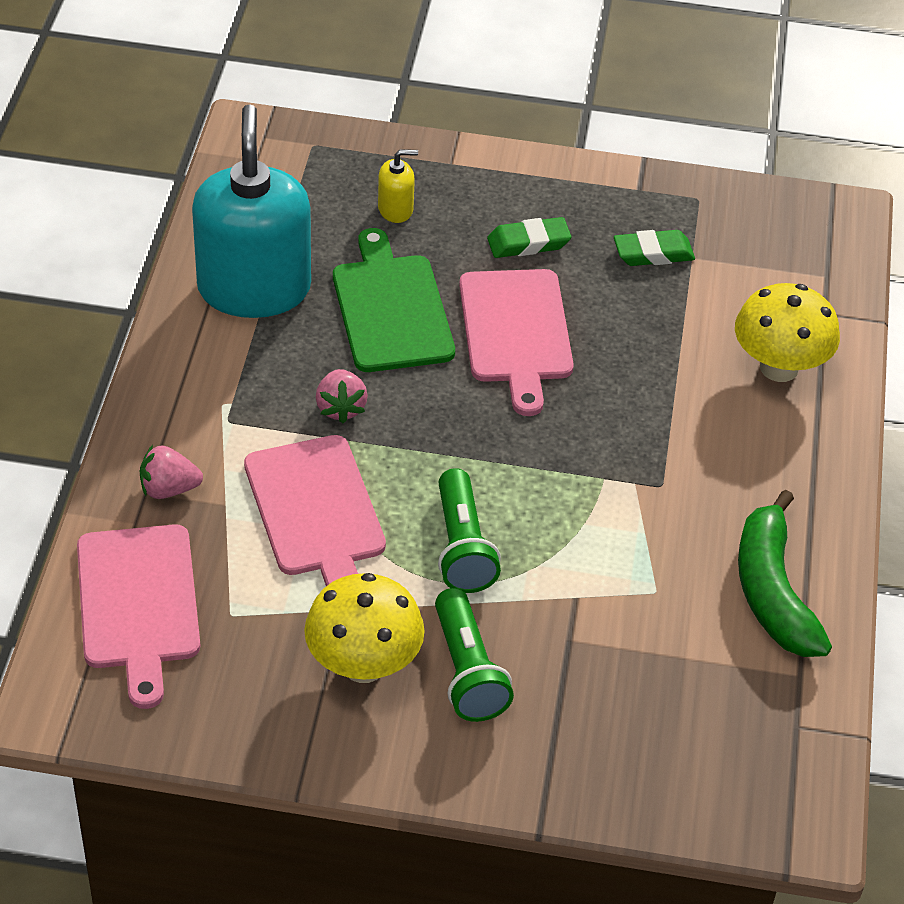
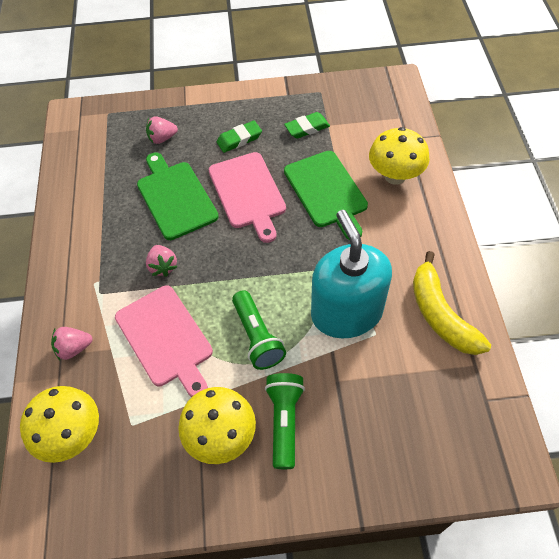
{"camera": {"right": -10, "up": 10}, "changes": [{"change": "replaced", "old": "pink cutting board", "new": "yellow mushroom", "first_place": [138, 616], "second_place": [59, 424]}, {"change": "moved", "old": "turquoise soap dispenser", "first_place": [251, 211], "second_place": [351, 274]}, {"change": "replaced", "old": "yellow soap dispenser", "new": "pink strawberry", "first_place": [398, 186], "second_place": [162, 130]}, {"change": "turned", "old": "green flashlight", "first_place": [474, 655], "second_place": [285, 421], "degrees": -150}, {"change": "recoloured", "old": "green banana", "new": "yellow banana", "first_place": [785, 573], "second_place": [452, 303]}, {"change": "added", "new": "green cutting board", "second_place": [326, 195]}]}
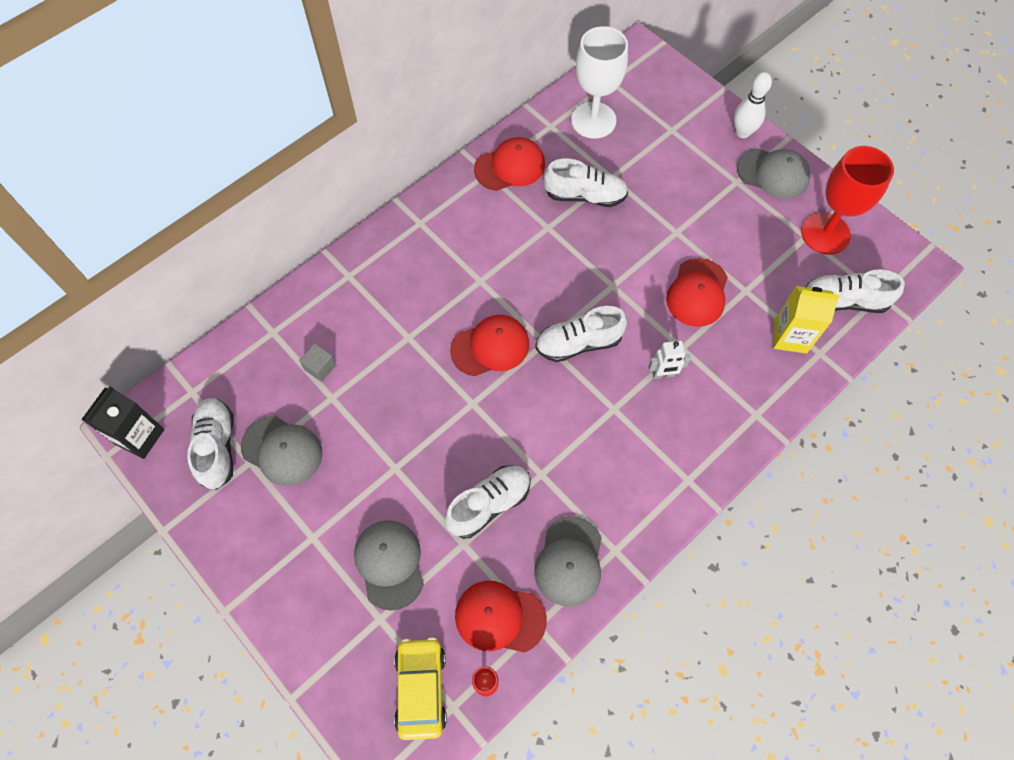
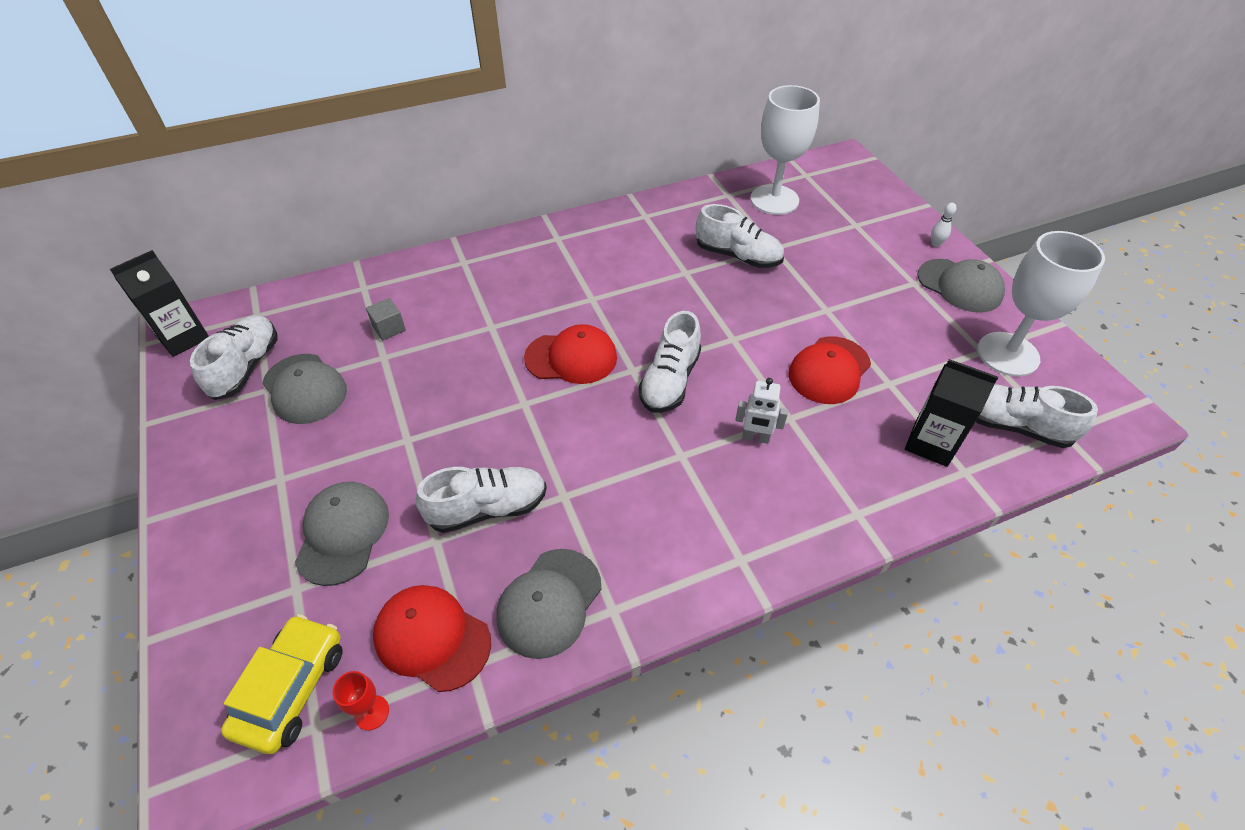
{"camera": {"right": 20, "up": -15}, "changes": [{"change": "removed", "old": "red cap", "first_place": [509, 164]}, {"change": "turned", "old": "white shoe", "first_place": [581, 334], "second_place": [670, 362], "degrees": -75}, {"change": "resized", "old": "white bowling pin", "first_place": [753, 105], "second_place": [944, 225], "factor": 0.54}, {"change": "recoloured", "old": "yellow carton", "new": "black carton", "first_place": [806, 320], "second_place": [951, 413]}, {"change": "recoloured", "old": "red goblet", "new": "white goblet", "first_place": [847, 200], "second_place": [1041, 304]}]}
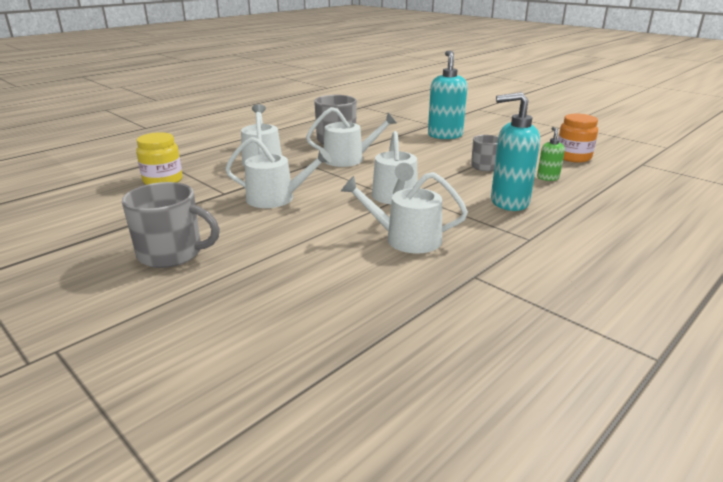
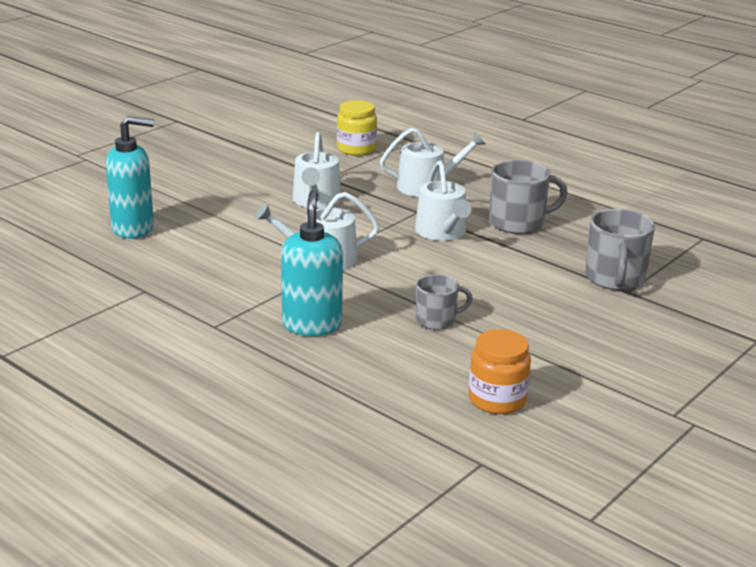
{"camera": {"right": 85, "up": 0}, "changes": [{"change": "moved", "old": "grey mug", "first_place": [171, 225], "second_place": [620, 250]}, {"change": "removed", "old": "white watering can", "first_place": [404, 213]}, {"change": "moved", "old": "turquoise soap dispenser", "first_place": [447, 95], "second_place": [130, 177]}, {"change": "removed", "old": "green soap dispenser", "first_place": [551, 154]}]}
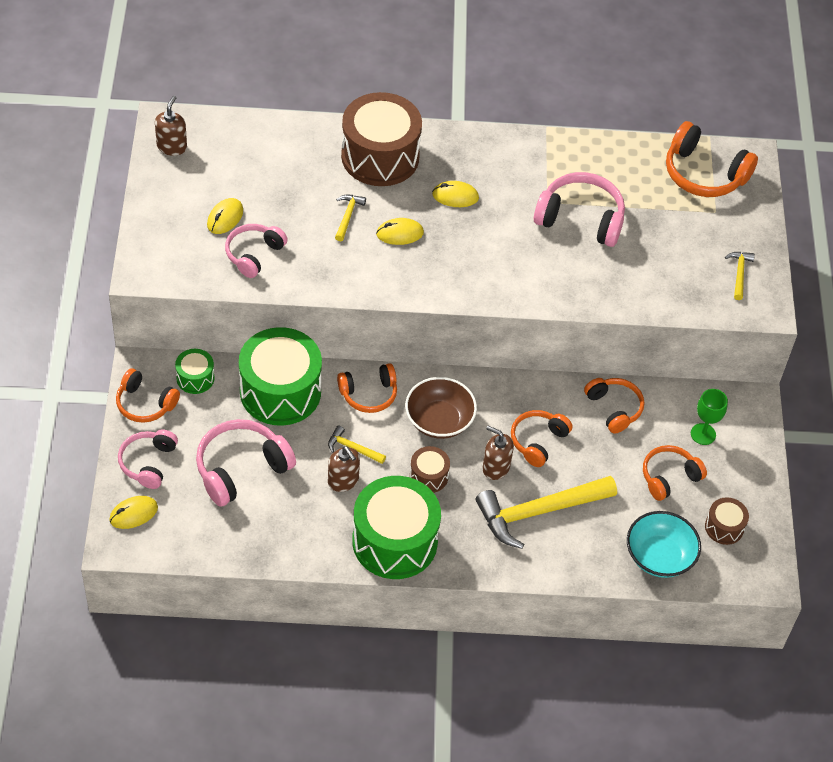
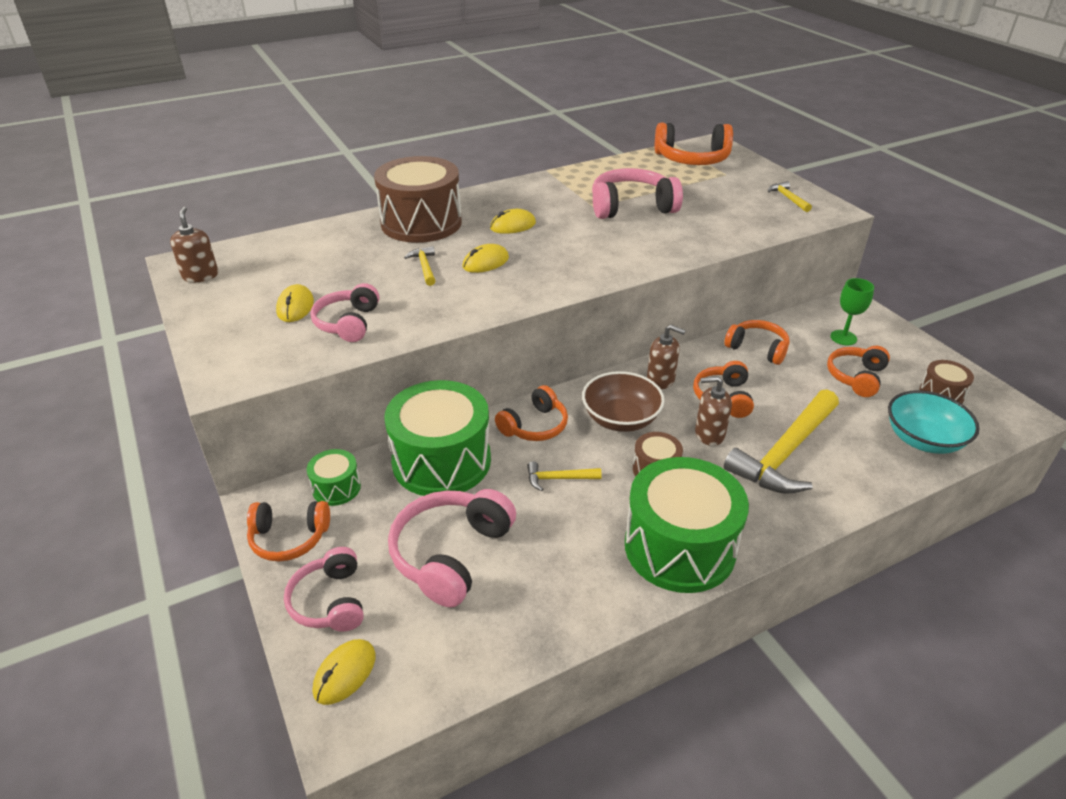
{"camera": {"right": -25, "up": -15}, "changes": [{"change": "moved", "old": "brown soap dispenser", "first_place": [344, 469], "second_place": [666, 357]}]}
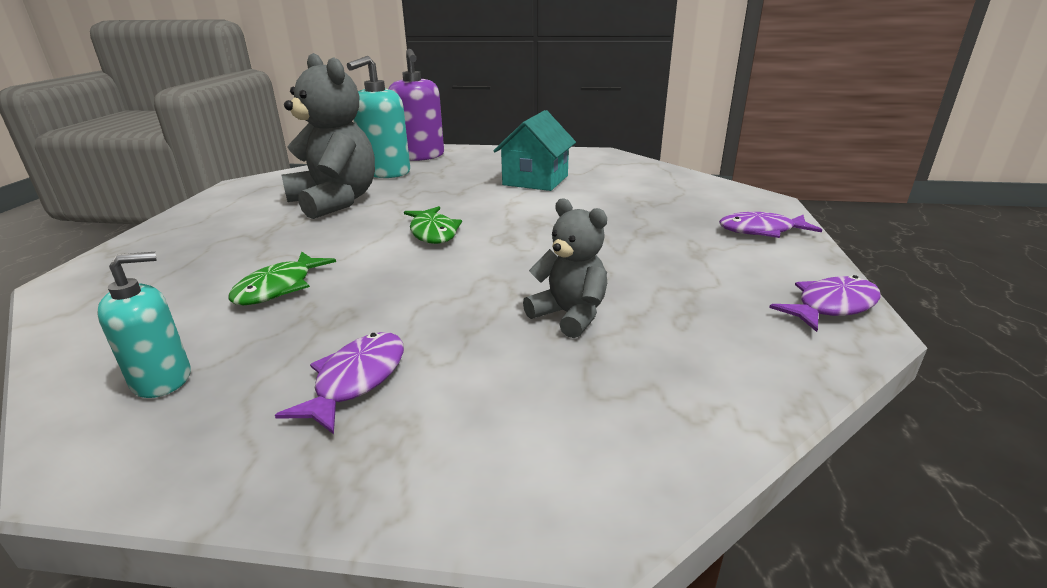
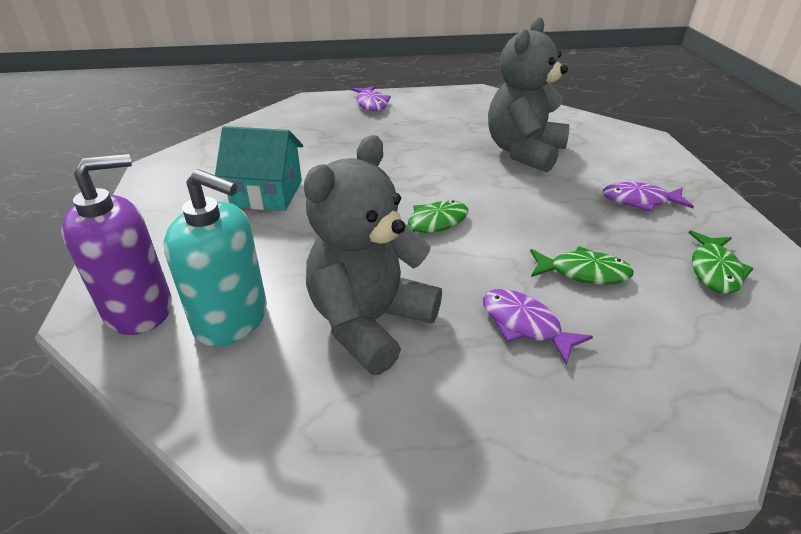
{"camera": {"right": -105, "up": 10}, "changes": [{"change": "replaced", "old": "turquoise soap dispenser", "new": "green fish", "first_place": [144, 325], "second_place": [721, 262]}, {"change": "resized", "old": "grey teddy bear", "first_place": [565, 268], "second_place": [529, 94], "factor": 1.8}, {"change": "moved", "old": "purple fish", "first_place": [825, 303], "second_place": [538, 327]}]}
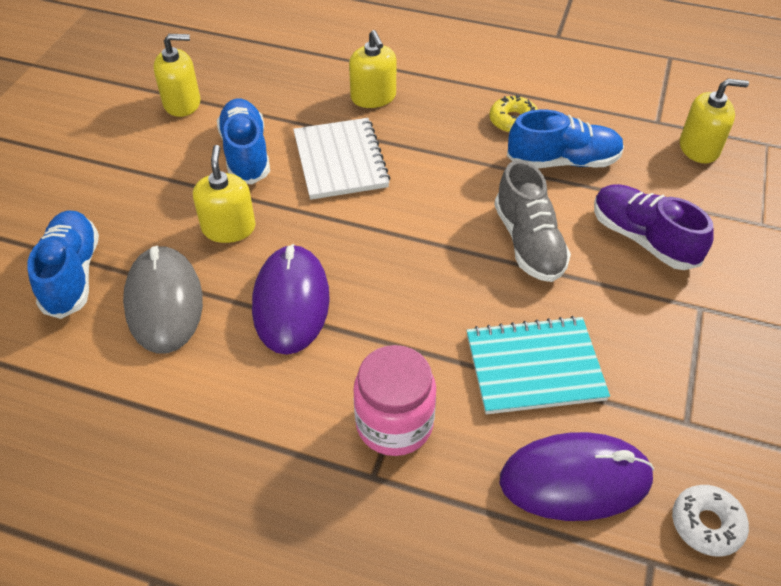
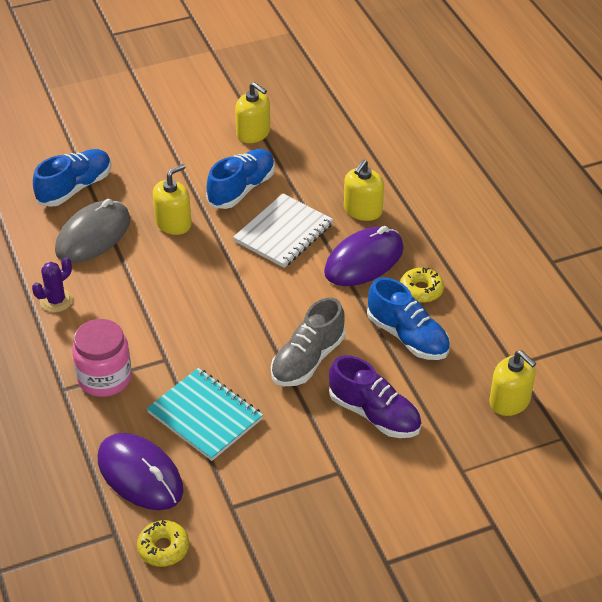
{"camera": {"right": 50, "up": -5}, "changes": [{"change": "moved", "old": "purple mouse", "first_place": [291, 299], "second_place": [364, 256]}, {"change": "turned", "old": "purple shoe", "first_place": [654, 227], "second_place": [375, 396], "degrees": 120}, {"change": "recoloured", "old": "white donut", "new": "yellow donut", "first_place": [710, 521], "second_place": [163, 543]}, {"change": "added", "new": "purple cactus", "second_place": [52, 284]}]}
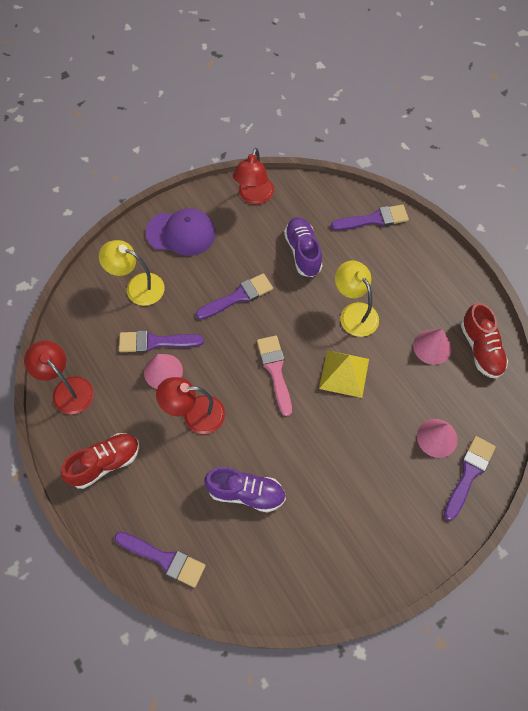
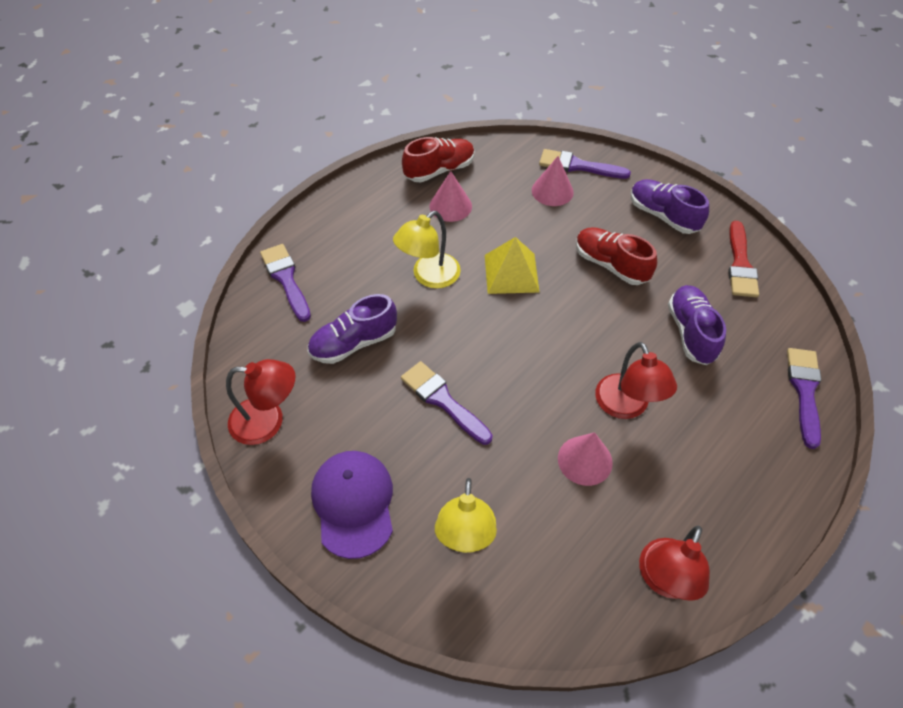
{"camera": {"right": -105, "up": -10}, "changes": [{"change": "moved", "old": "red shoe", "first_place": [100, 461], "second_place": [616, 256]}, {"change": "removed", "old": "purple brush", "first_place": [161, 341]}, {"change": "removed", "old": "pink brush", "first_place": [274, 375]}, {"change": "added", "new": "purple shoe", "second_place": [670, 206]}, {"change": "added", "new": "red brush", "second_place": [743, 259]}]}
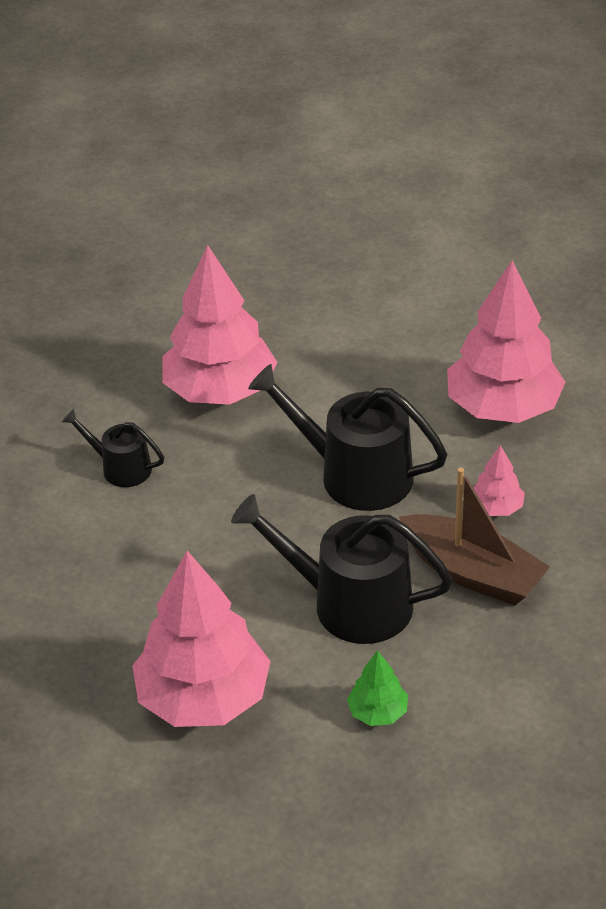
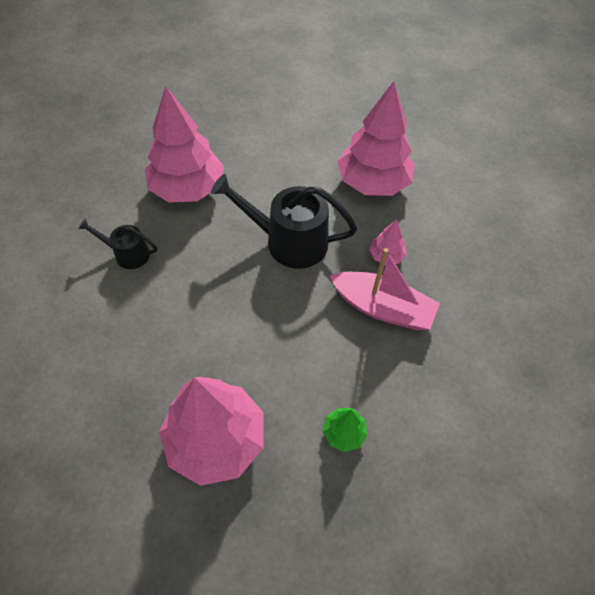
{"camera": {"right": -15, "up": 15}, "changes": [{"change": "removed", "old": "black watering can", "first_place": [342, 569]}, {"change": "recoloured", "old": "brown boat", "new": "pink boat", "first_place": [474, 536], "second_place": [385, 289]}]}
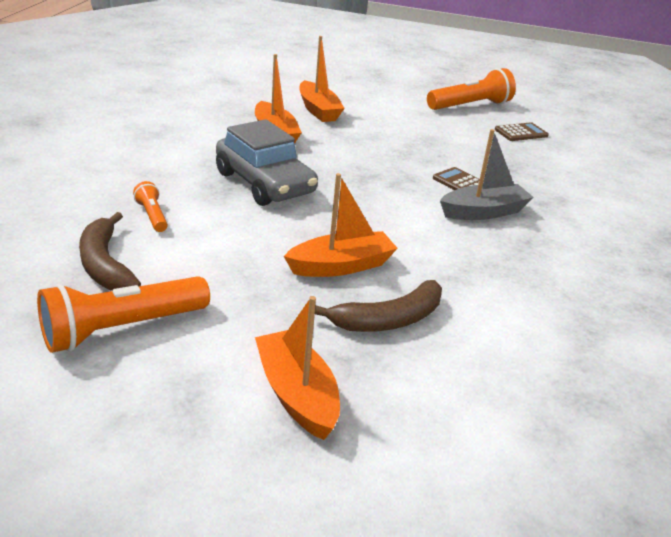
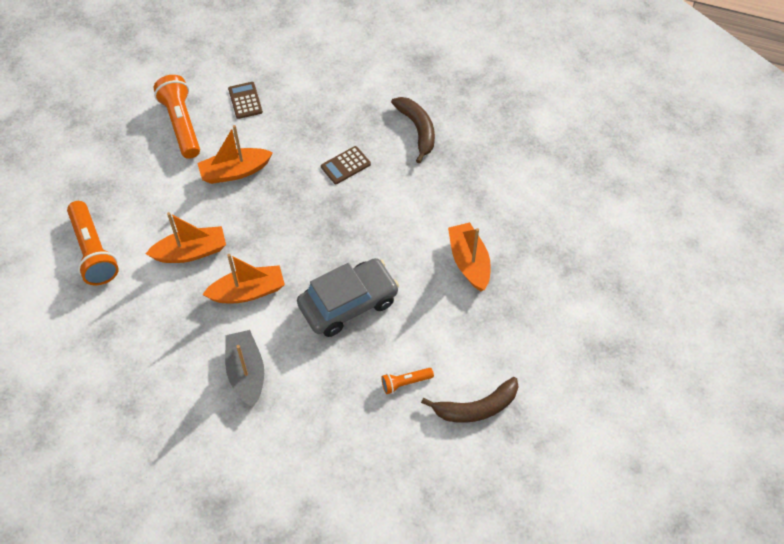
{"camera": {"right": -80, "up": 25}, "changes": [{"change": "moved", "old": "orange flashlight", "first_place": [123, 314], "second_place": [93, 243]}, {"change": "moved", "old": "orange boat", "first_place": [297, 368], "second_place": [235, 154]}, {"change": "moved", "old": "brown banana", "first_place": [378, 306], "second_place": [413, 130]}, {"change": "moved", "old": "grey boat", "first_place": [487, 174], "second_place": [244, 368]}]}
